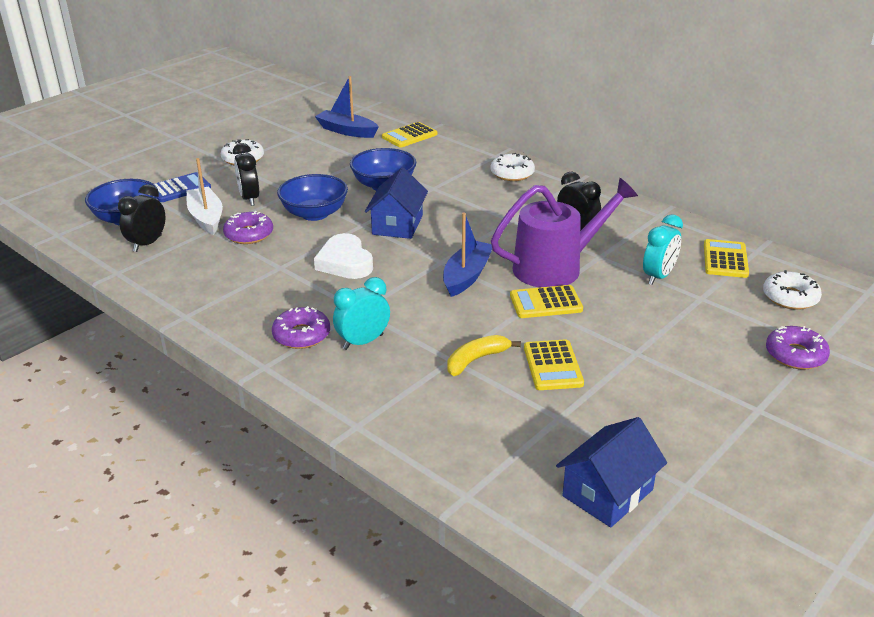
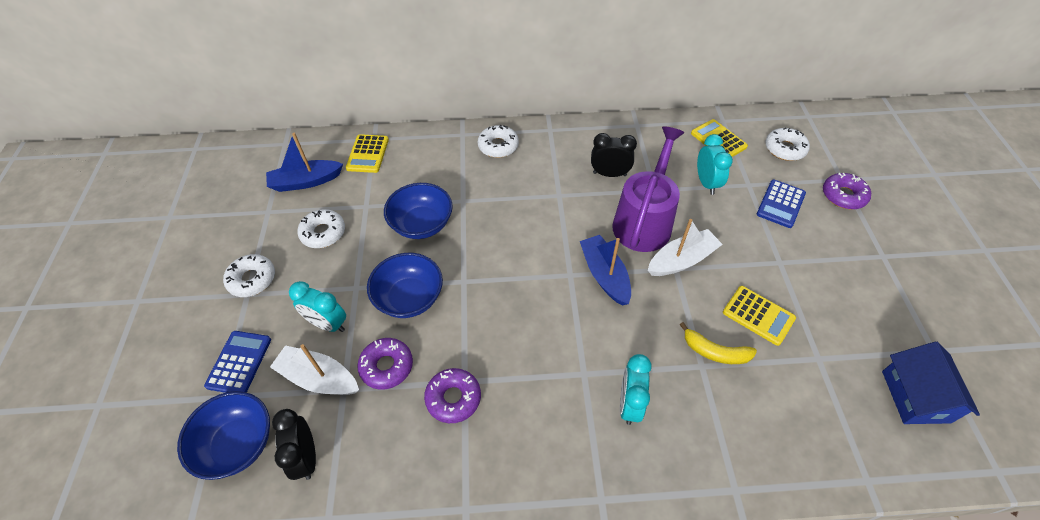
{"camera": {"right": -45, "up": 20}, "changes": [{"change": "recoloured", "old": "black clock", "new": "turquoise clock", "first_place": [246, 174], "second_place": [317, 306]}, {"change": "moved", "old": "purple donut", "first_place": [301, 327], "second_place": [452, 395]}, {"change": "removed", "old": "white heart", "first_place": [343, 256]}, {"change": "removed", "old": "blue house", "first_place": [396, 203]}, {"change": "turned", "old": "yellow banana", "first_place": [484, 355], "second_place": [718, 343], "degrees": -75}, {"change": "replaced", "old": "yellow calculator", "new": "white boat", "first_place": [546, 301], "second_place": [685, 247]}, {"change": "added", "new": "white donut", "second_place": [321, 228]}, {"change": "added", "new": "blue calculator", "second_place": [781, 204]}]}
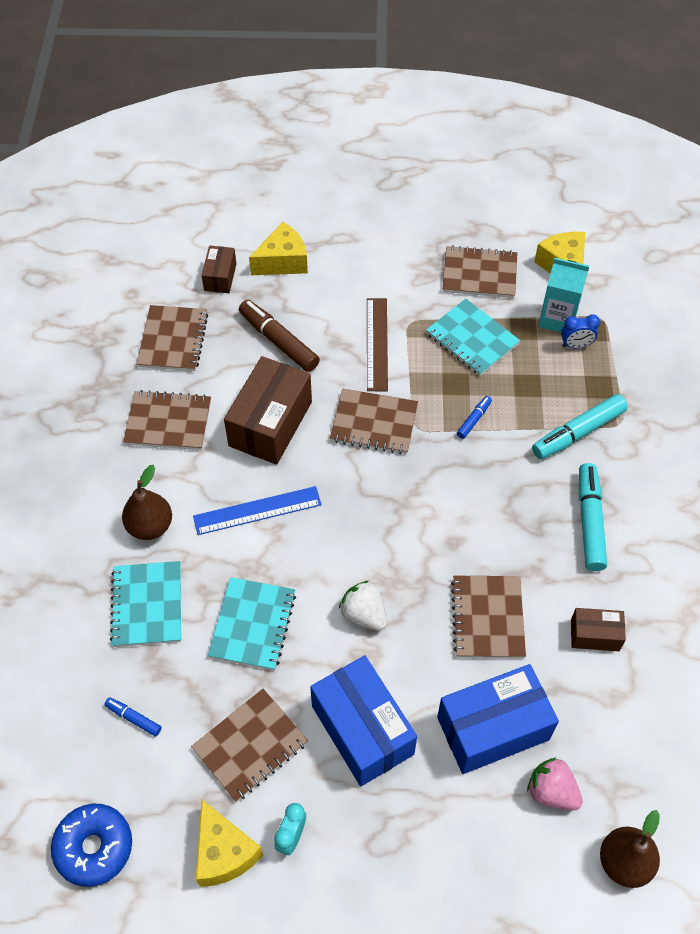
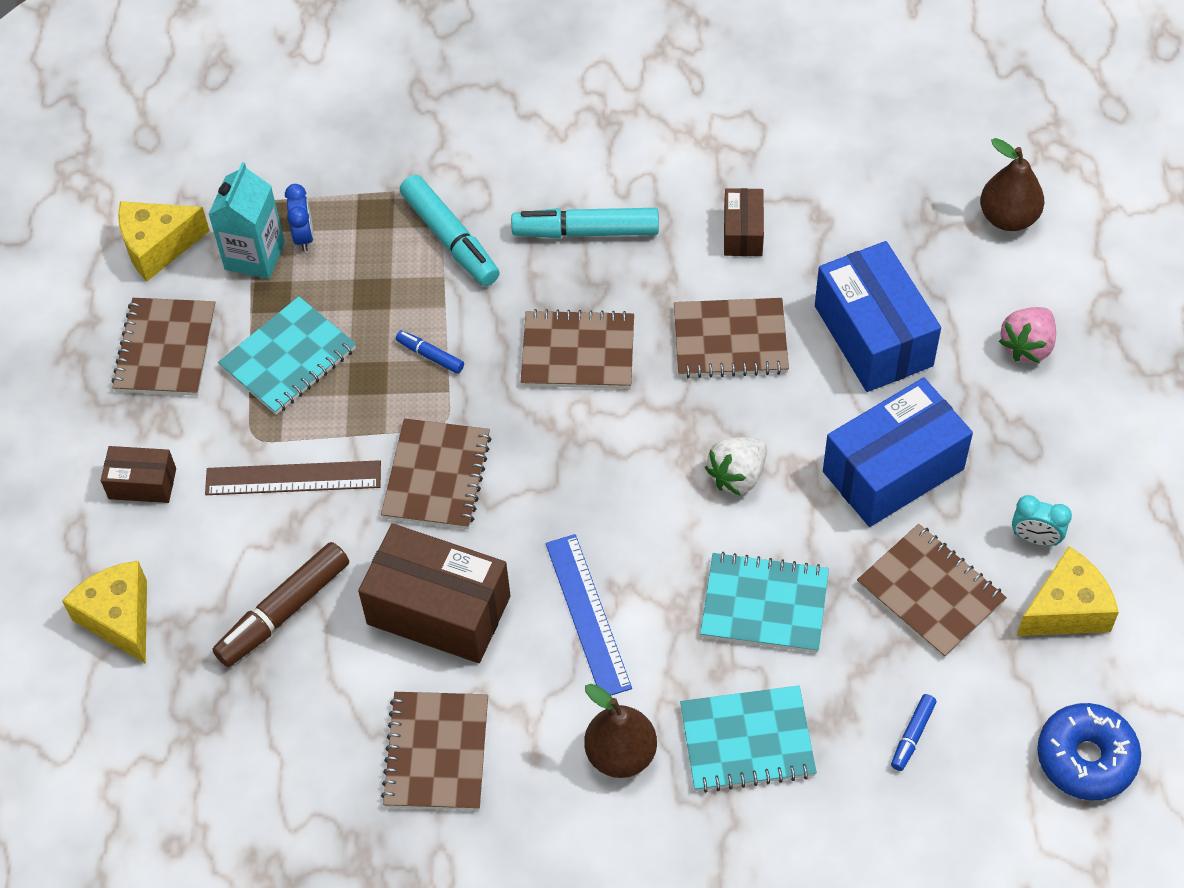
{"camera": {"right": -90, "up": 0}, "changes": [{"change": "moved", "old": "brown notebook", "first_place": [172, 338], "second_place": [577, 349]}, {"change": "moved", "old": "brown box", "first_place": [218, 269], "second_place": [138, 474]}, {"change": "moved", "old": "pink strawberry", "first_place": [555, 783], "second_place": [1027, 335]}]}
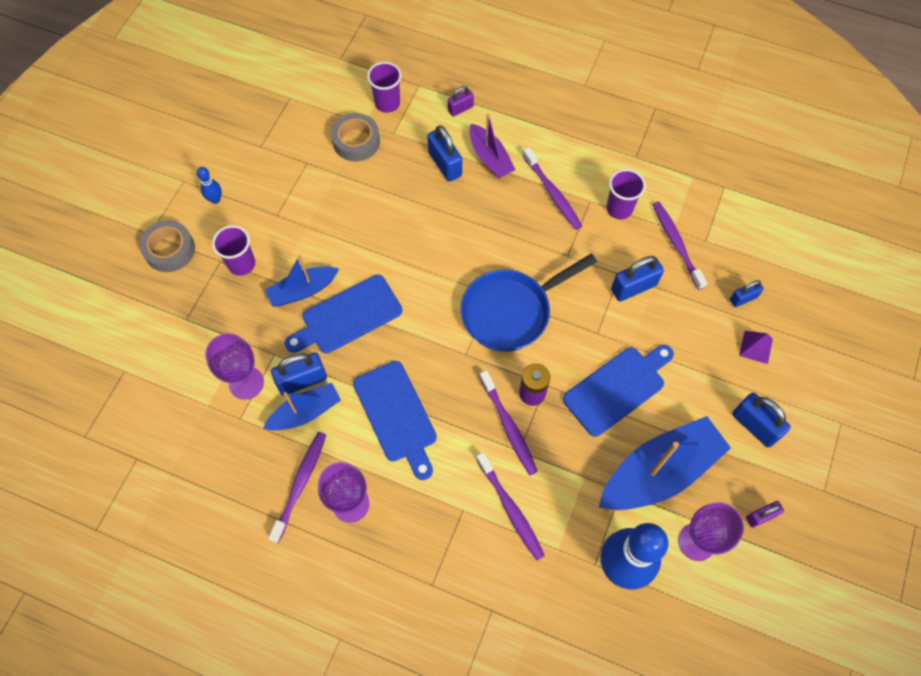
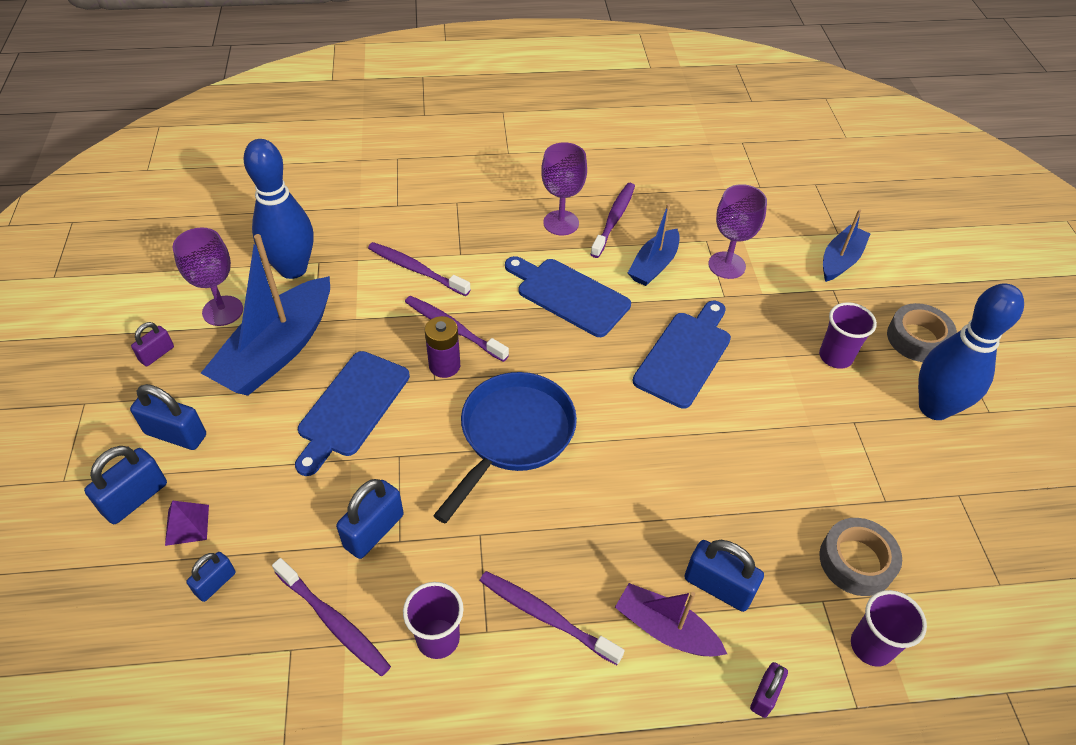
{"camera": {"right": 150, "up": -15}, "changes": [{"change": "resized", "old": "blue bowling pin", "first_place": [209, 185], "second_place": [971, 351], "factor": 2.42}, {"change": "moved", "old": "blue boat", "first_place": [302, 280], "second_place": [846, 245]}, {"change": "turned", "old": "purple toothbrush", "first_place": [297, 487], "second_place": [612, 220], "degrees": -150}, {"change": "moved", "old": "blue padlock", "first_place": [299, 374], "second_place": [125, 485]}]}
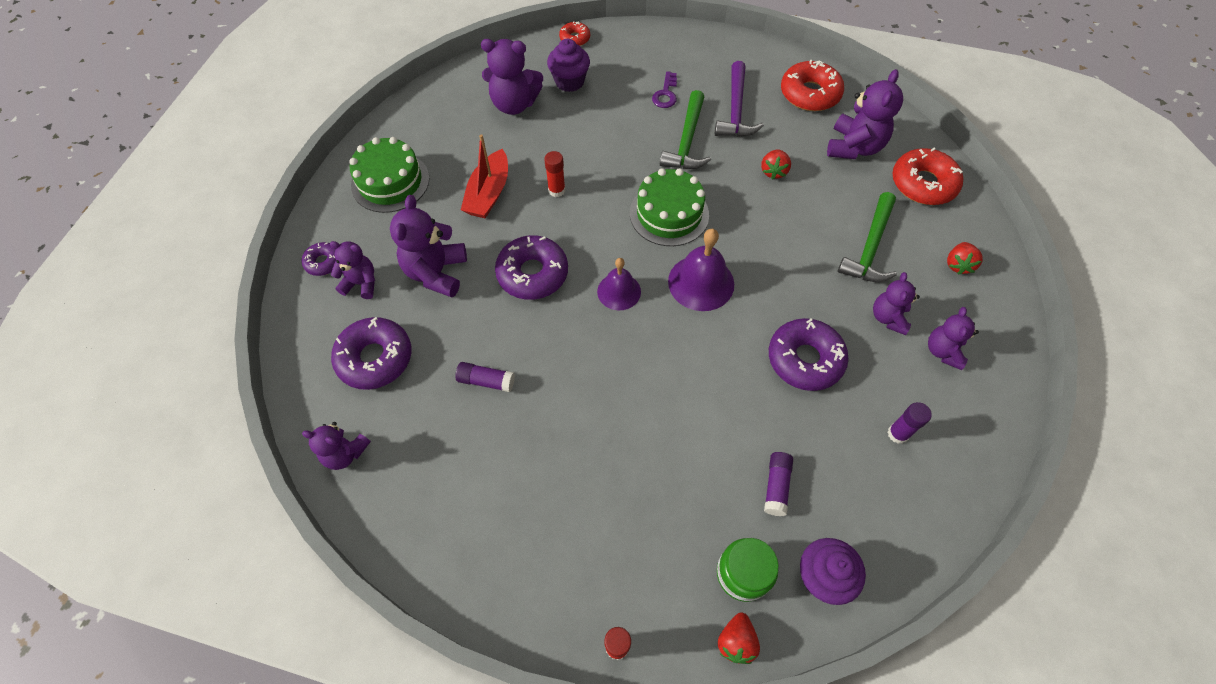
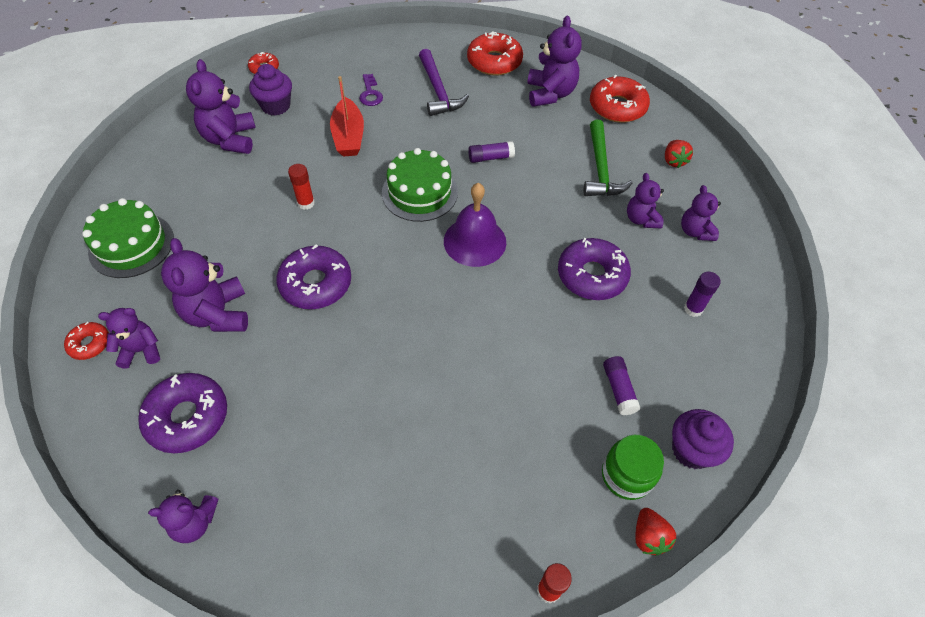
{"camera": {"right": -25, "up": -5}, "changes": [{"change": "recoloured", "old": "purple donut", "new": "red donut", "first_place": [319, 259], "second_place": [86, 341]}, {"change": "moved", "old": "purple glue stick", "first_place": [485, 377], "second_place": [491, 152]}, {"change": "moved", "old": "red boat", "first_place": [484, 176], "second_place": [347, 116]}, {"change": "turned", "old": "purple teddy bear", "first_place": [512, 77], "second_place": [221, 106], "degrees": 105}, {"change": "removed", "old": "purple bell", "first_place": [619, 284]}, {"change": "removed", "old": "green hammer", "first_place": [685, 129]}, {"change": "removed", "old": "red strawberry", "first_place": [776, 164]}]}
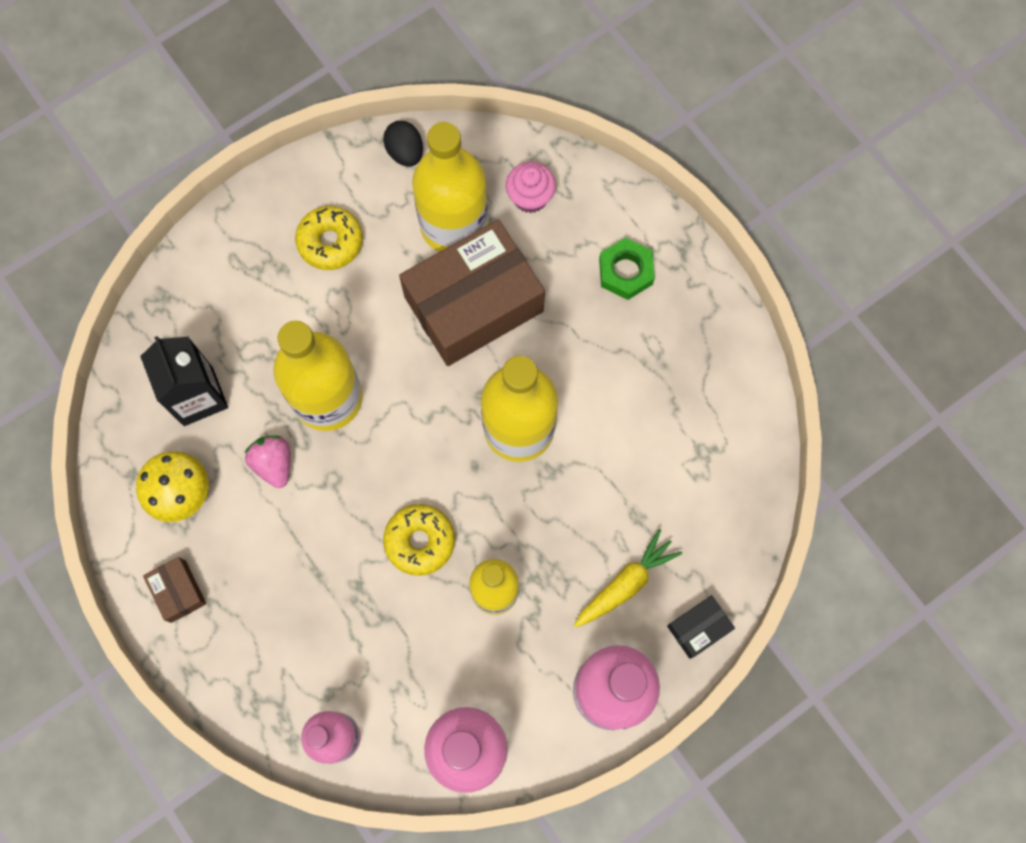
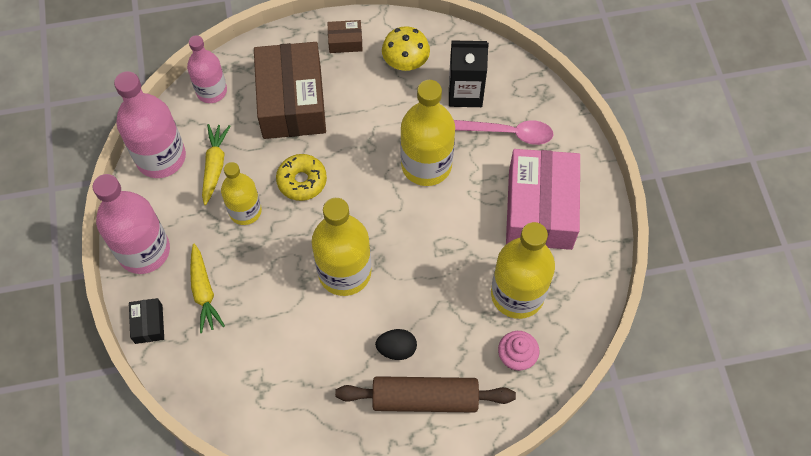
{"camera": {"right": 115, "up": -10}, "changes": [{"change": "removed", "old": "pink strawberry", "first_place": [267, 462]}, {"change": "replaced", "old": "yellow donut", "new": "pink box", "first_place": [329, 238], "second_place": [543, 199]}, {"change": "moved", "old": "black egg", "first_place": [403, 144], "second_place": [396, 344]}, {"change": "moved", "old": "brown box", "first_place": [472, 293], "second_place": [290, 90]}, {"change": "replaced", "old": "green nut", "new": "brown rolling pin", "first_place": [627, 269], "second_place": [425, 394]}, {"change": "added", "new": "yellow carrot", "second_place": [216, 164]}, {"change": "added", "new": "pink spoon", "second_place": [504, 132]}]}
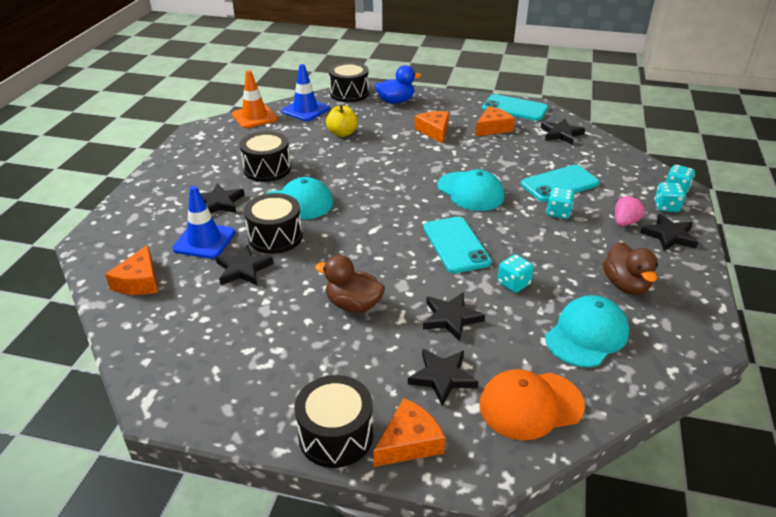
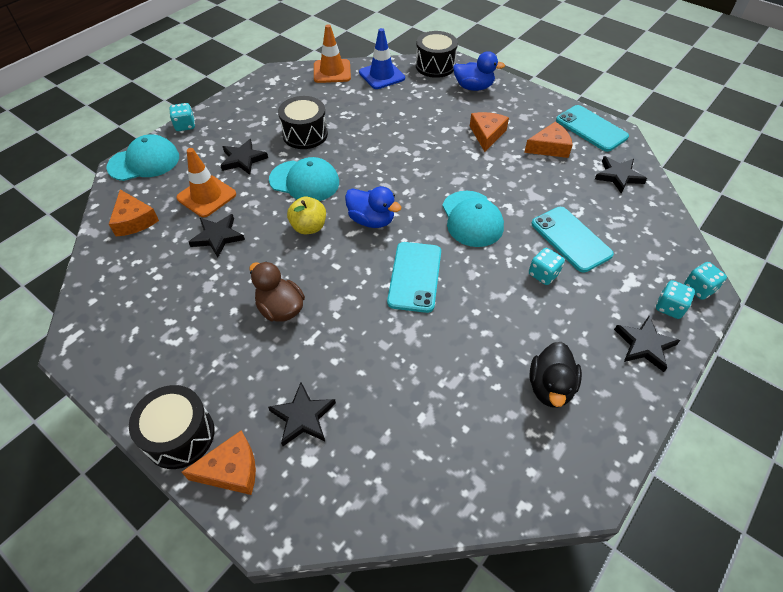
{"camera": {"right": 25, "up": 15}, "changes": [{"change": "turned", "old": "orange cheese", "first_place": [131, 270], "second_place": [134, 213], "degrees": -60}, {"change": "recoloured", "old": "blue traffic cone", "new": "orange traffic cone", "first_place": [203, 222], "second_place": [206, 182]}, {"change": "removed", "old": "black drum", "first_place": [273, 223]}, {"change": "moved", "old": "yellow apple", "first_place": [342, 121], "second_place": [306, 215]}, {"change": "removed", "old": "black star", "first_place": [454, 316]}, {"change": "removed", "old": "orange cap", "first_place": [532, 404]}, {"change": "moved", "old": "turquoise dice", "first_place": [516, 273], "second_place": [182, 117]}, {"change": "turned", "old": "turquoise phone", "first_place": [560, 183], "second_place": [572, 240], "degrees": 60}, {"change": "moved", "old": "turquoise cap", "first_place": [587, 331], "second_place": [143, 157]}, {"change": "recoloured", "old": "brown duck", "new": "black duck", "first_place": [630, 268], "second_place": [556, 375]}, {"change": "removed", "old": "pink strawberry", "first_place": [630, 211]}, {"change": "added", "new": "blue duck", "second_place": [373, 207]}]}
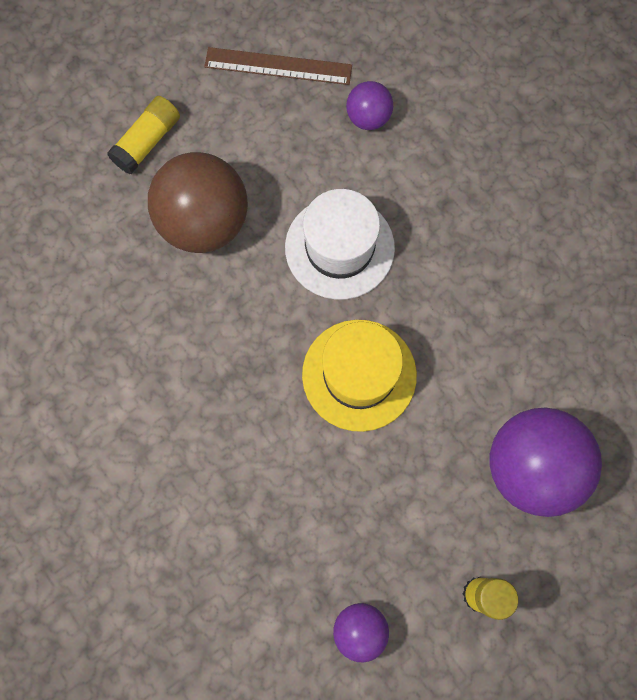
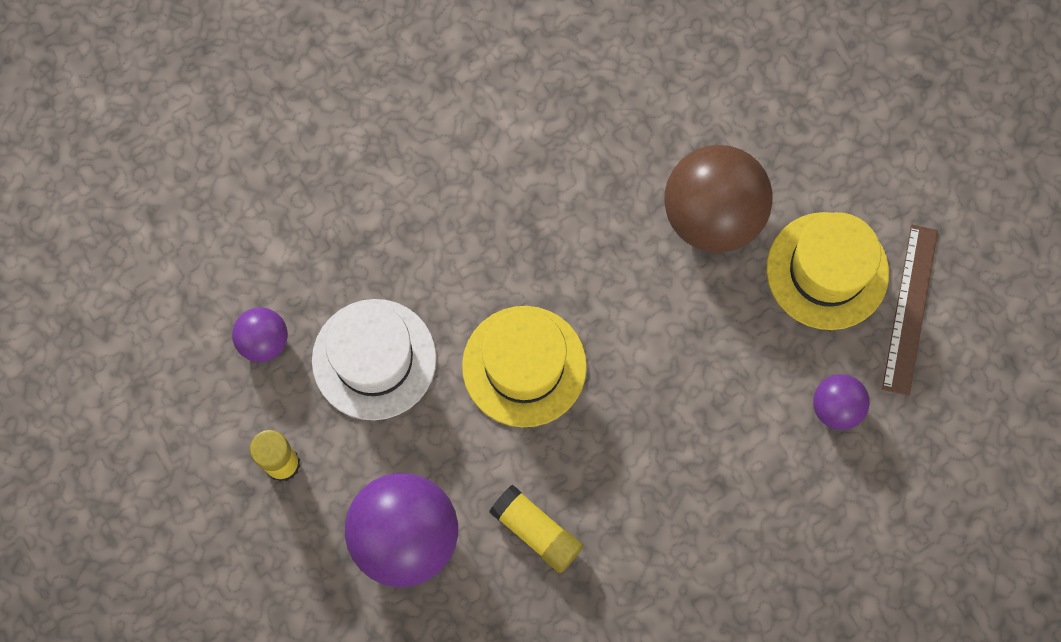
{"camera": {"right": 95, "up": 0}, "changes": [{"change": "moved", "old": "yellow glue stick", "first_place": [143, 135], "second_place": [536, 529]}, {"change": "moved", "old": "white hat", "first_place": [340, 244], "second_place": [374, 359]}, {"change": "added", "new": "yellow hat", "second_place": [827, 271]}]}
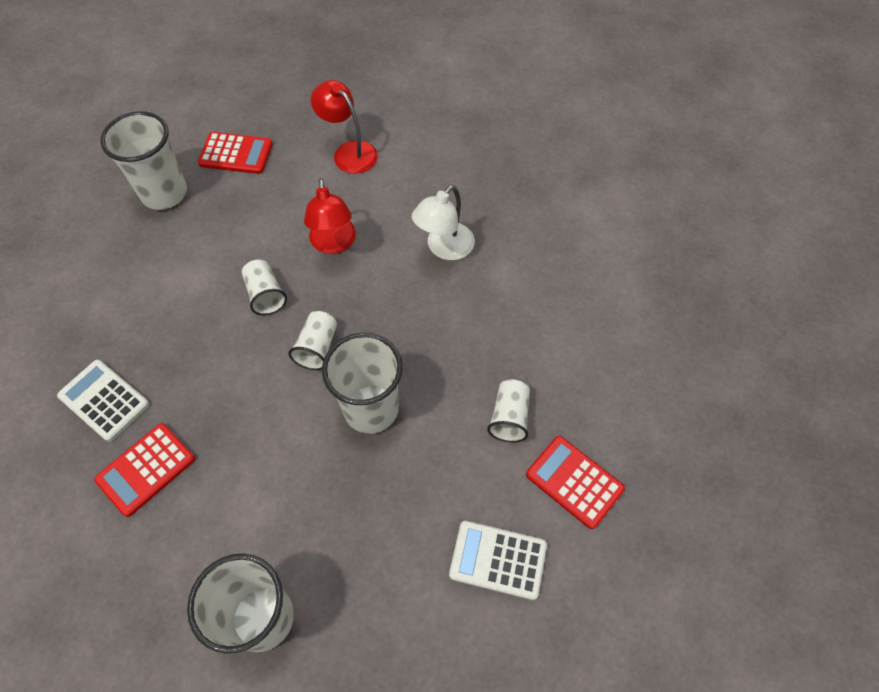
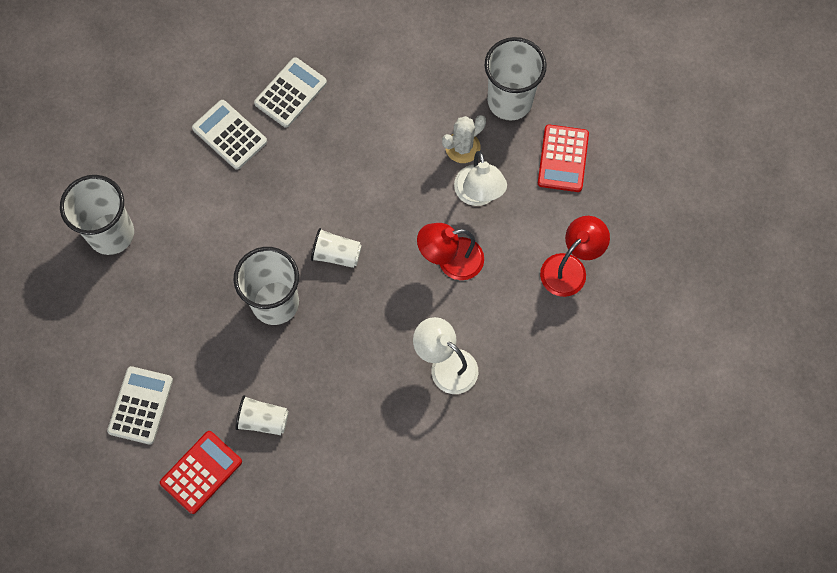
{"camera": {"right": 90, "up": 10}, "changes": [{"change": "recoloured", "old": "red calculator", "new": "white calculator", "first_place": [144, 470], "second_place": [229, 135]}, {"change": "removed", "old": "white cup", "first_place": [264, 287]}, {"change": "added", "new": "white cactus", "second_place": [464, 139]}, {"change": "added", "new": "white lamp", "second_place": [480, 178]}]}
